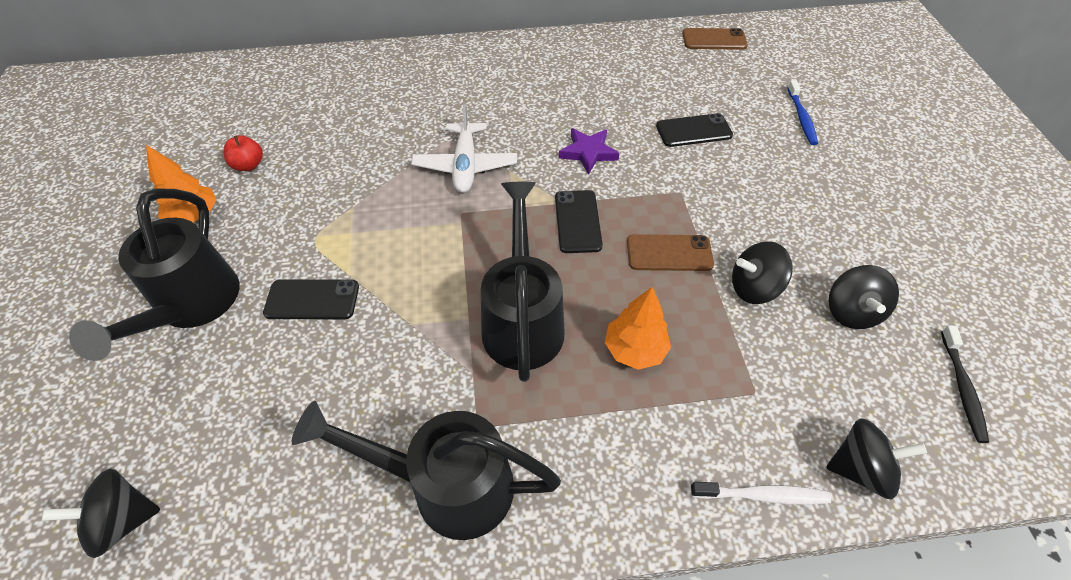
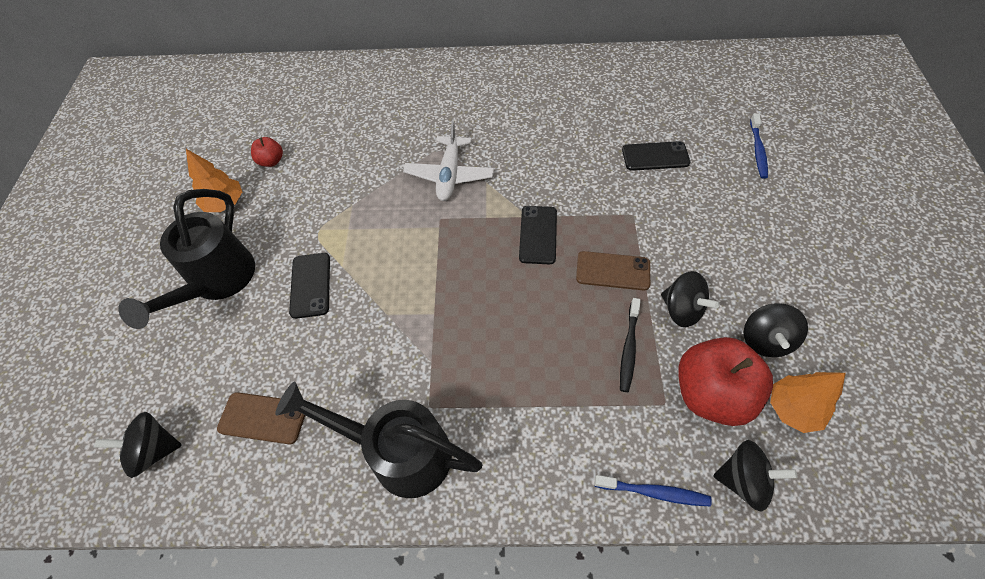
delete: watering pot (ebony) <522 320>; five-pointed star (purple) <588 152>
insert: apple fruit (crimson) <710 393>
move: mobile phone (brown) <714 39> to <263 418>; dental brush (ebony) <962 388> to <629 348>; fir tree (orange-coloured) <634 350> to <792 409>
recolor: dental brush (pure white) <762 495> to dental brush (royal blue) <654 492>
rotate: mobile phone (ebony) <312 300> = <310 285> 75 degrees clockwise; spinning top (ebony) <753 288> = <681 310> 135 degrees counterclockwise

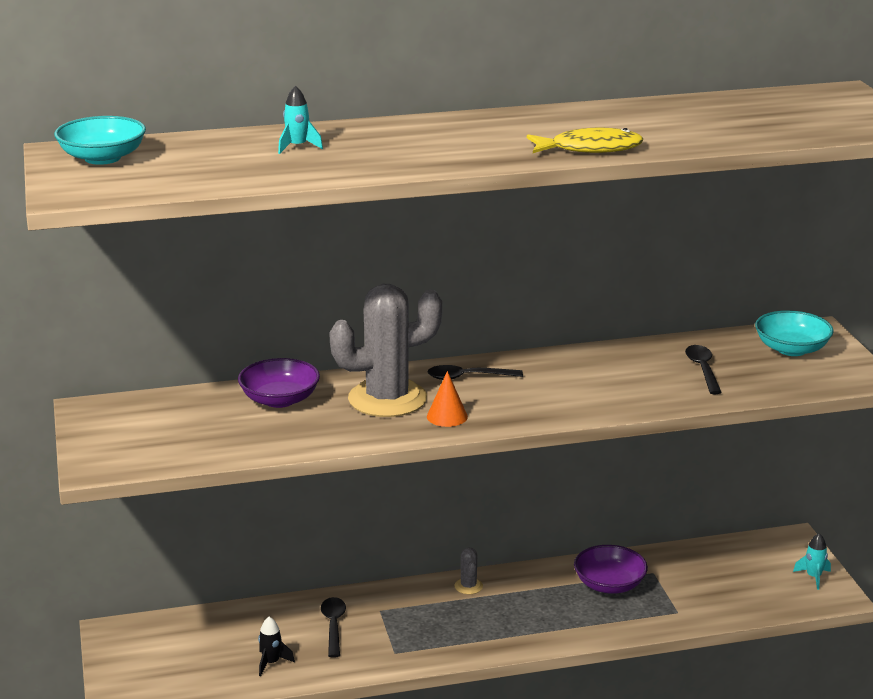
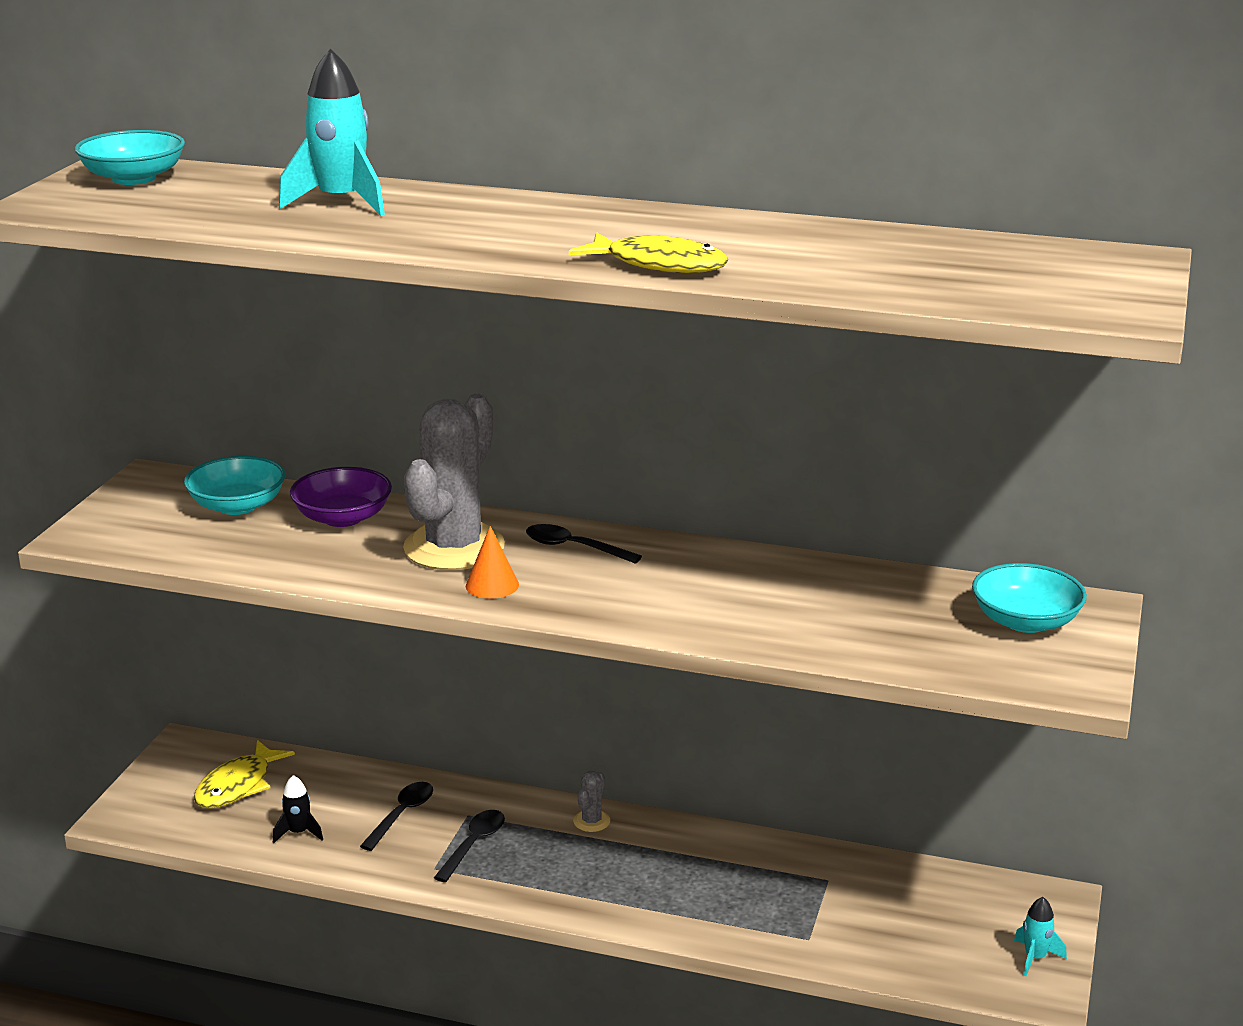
delete: bowl (purple) <609 584>
insert: bowl (teal) <237 506>; fish (golden) <238 786>
move: teaspoon (ebony) <703 369> to <473 845>
rotate: prickly plant (ash-grey) <387 399> = <454 548> 75 degrees counterclockwise
resize: spaceship (teal) <297 147> = <341 202> x1.91

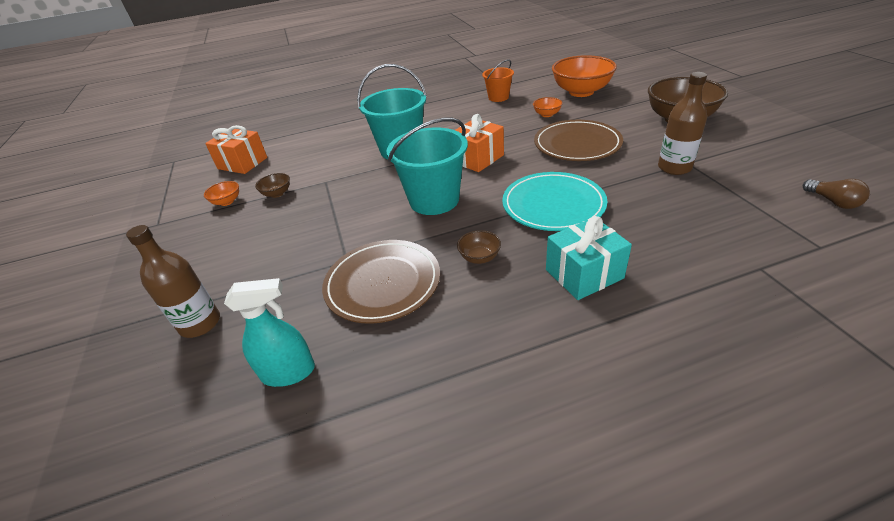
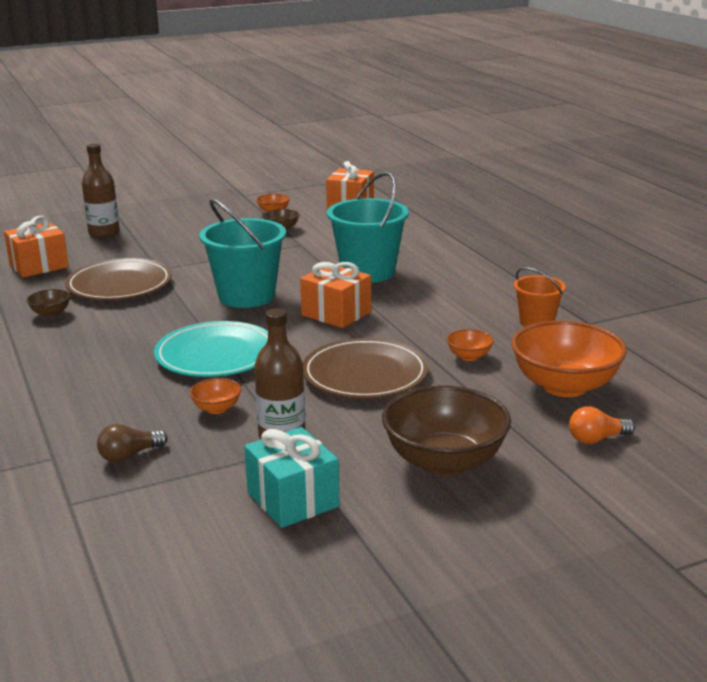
insert: bowl (orange-coloured) <217 409>; lightbulb (orange-coloured) <597 439>
move: bowl (brown) <479 257> to <51 313>; lightbulb (brown) <832 202> to <129 455>; gift (teal) <584 274> to <292 499>
replace: spray cleaner (teal) <289 372> to gift (orange-coloured) <39 266>

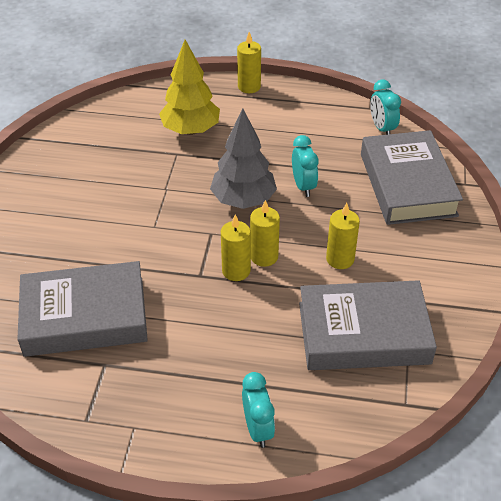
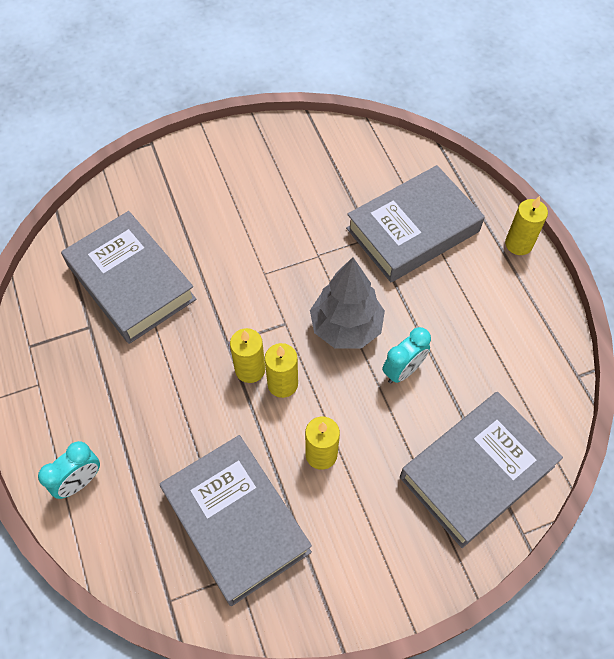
delete: alarm clock (teal) <382 128>
replace: fir tree (golden) <190 130> to hardcover (ash-grey) <413 230>

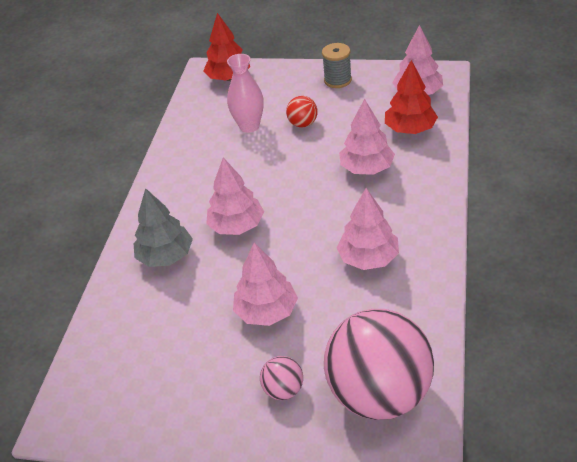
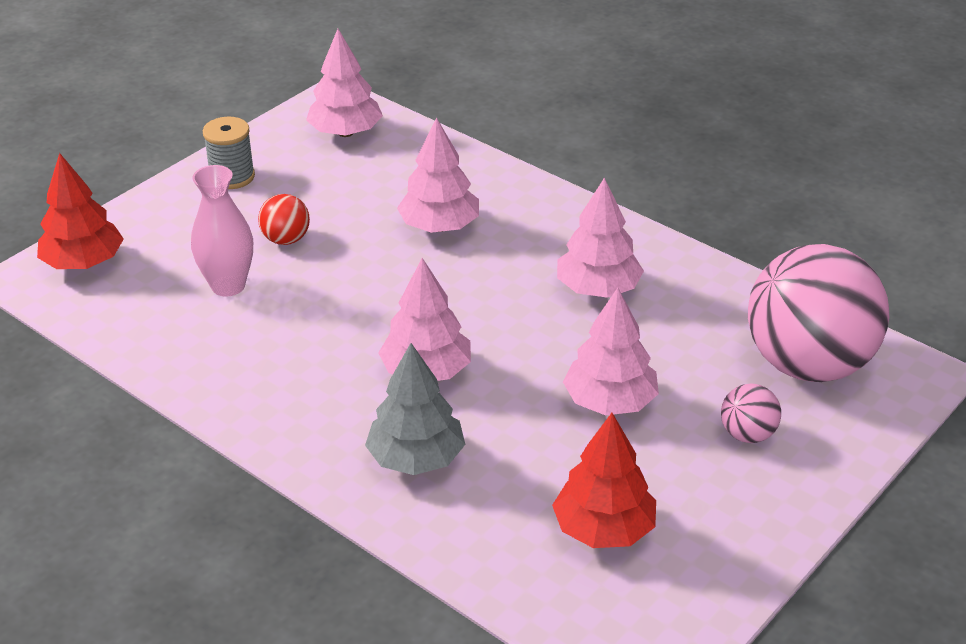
move: fir tree (crimson) <410 129> to <603 529>

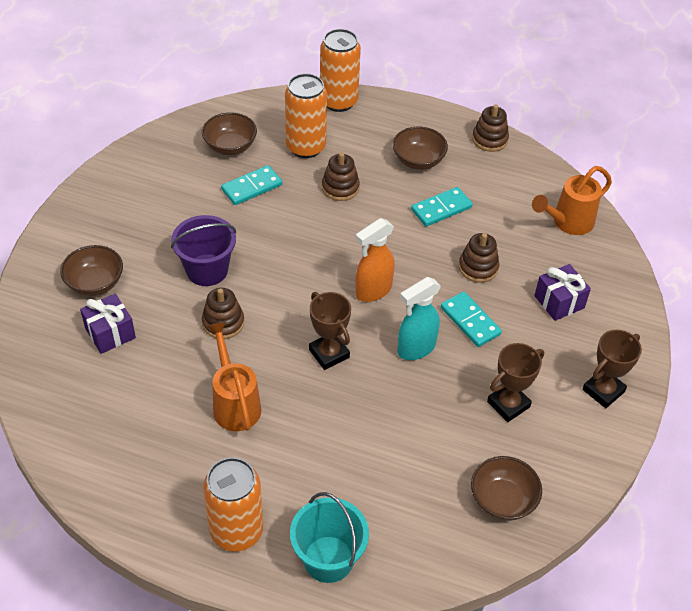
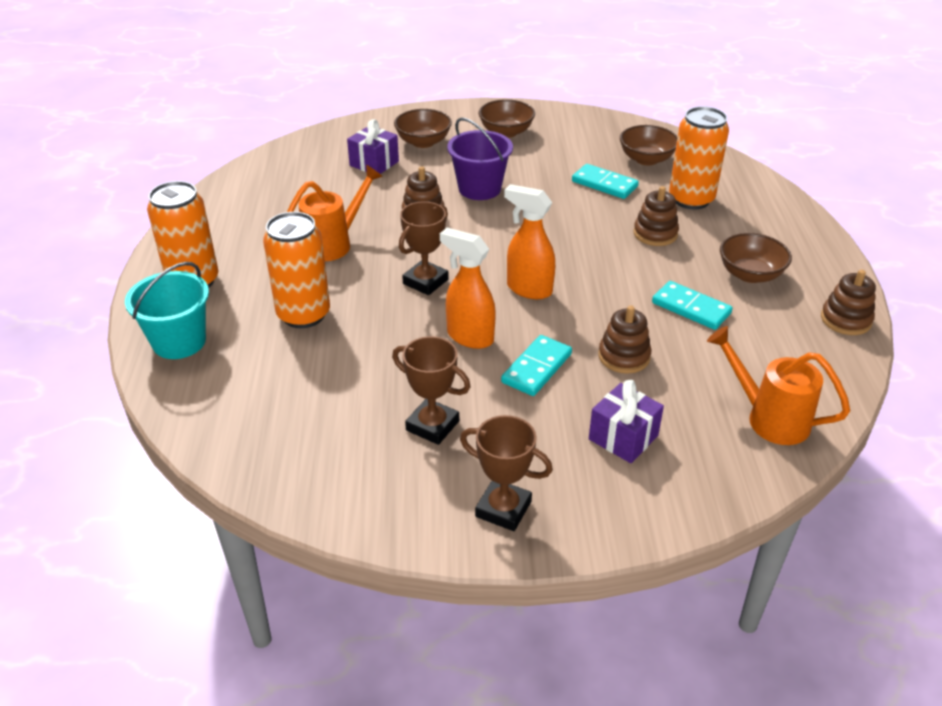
move: tin (orange-coloured) <338 101> to <303 314>; bowl (brown) <502 500> to <506 132>
recolor: spray cleaner (teal) <416 348> to spray cleaner (orange-coloured) <469 337>

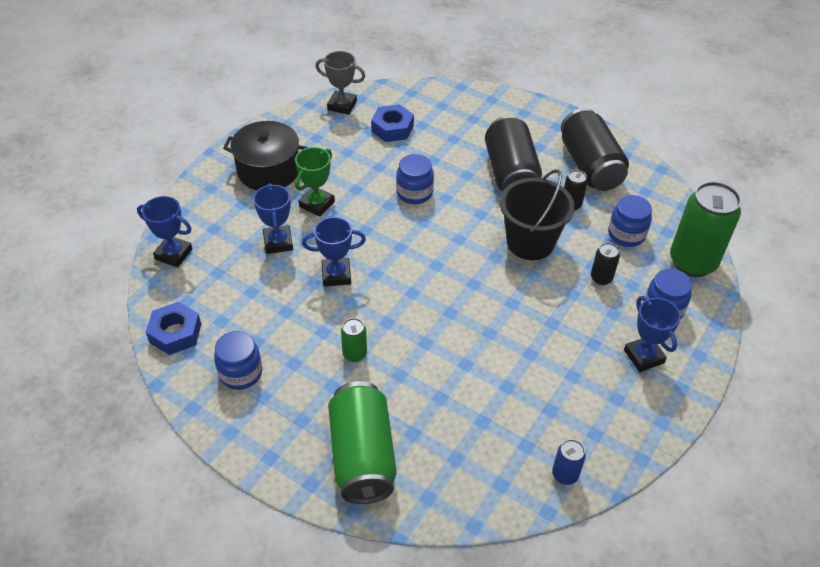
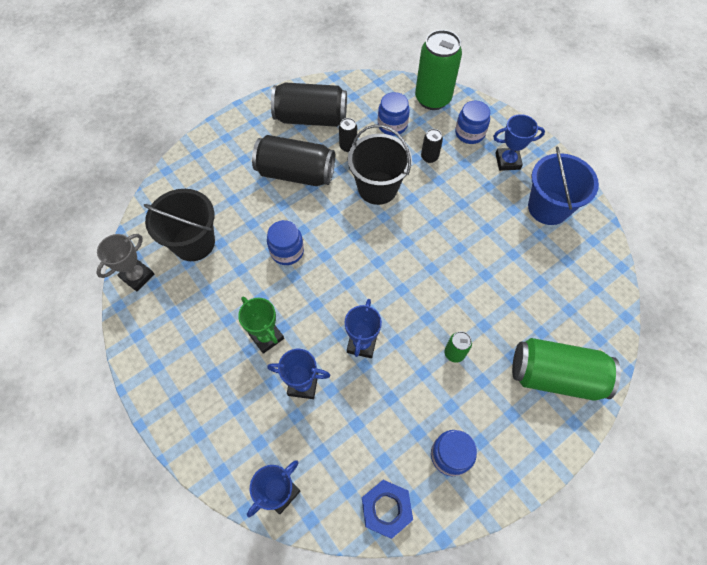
delete: pot (ebony) <268 170>; tin (royal blue) <565 475>
insert: sand bucket (royal blue) <548 207>
replace: hexagon nut (royal blue) <392 128> to sand bucket (ebony) <194 242>

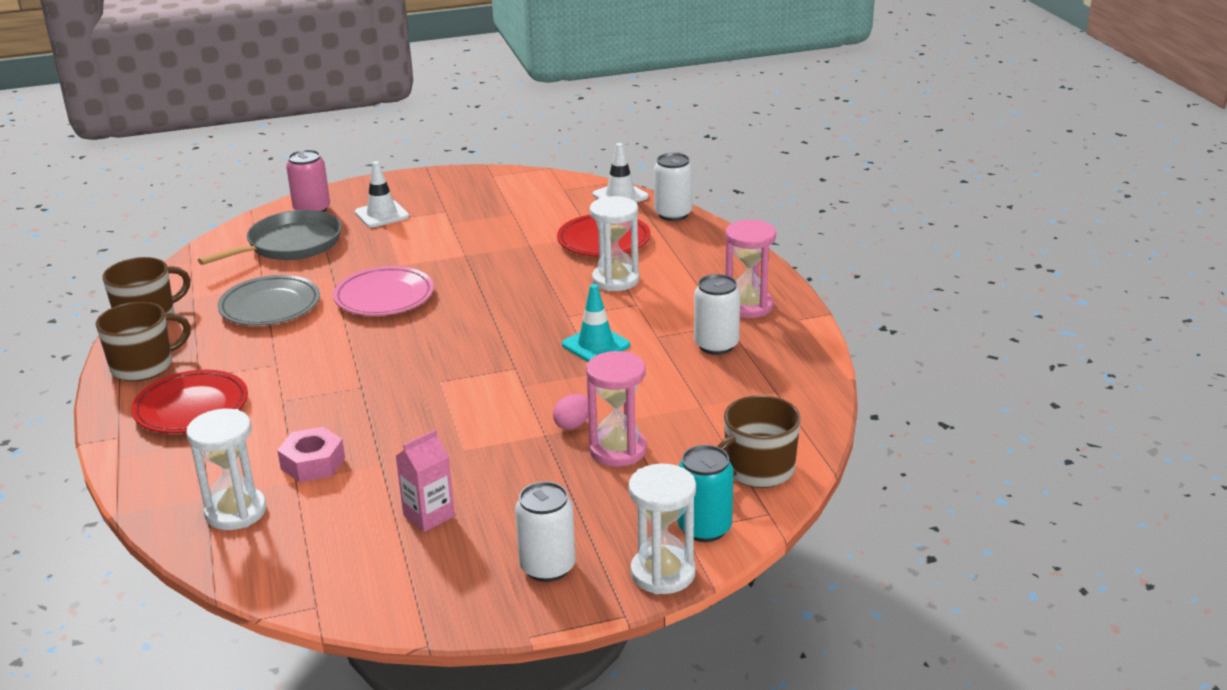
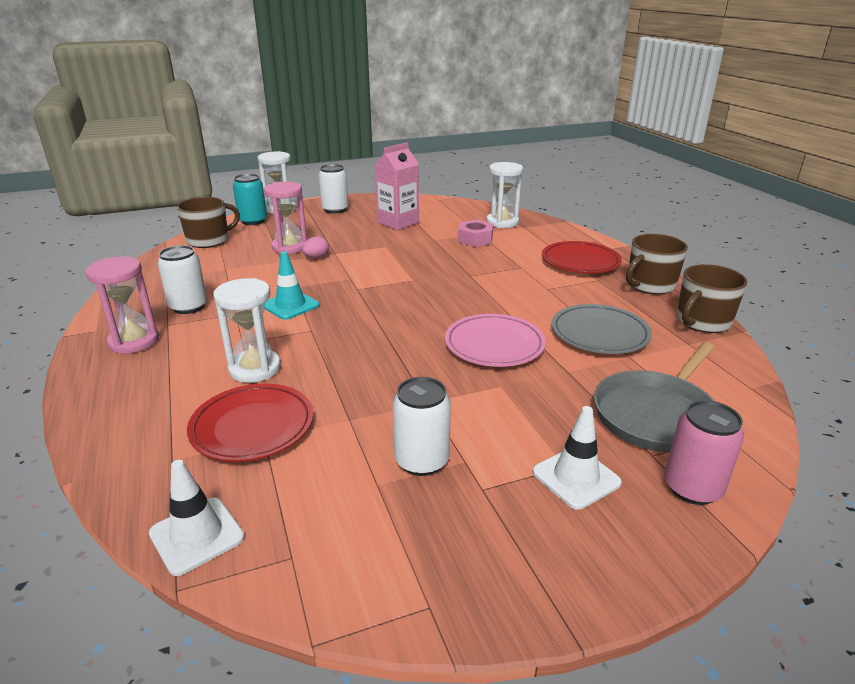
move: tin (pure white) <673 214> to <422 461>
resize: juice carton (pink) <429 515> = <398 222> x1.50

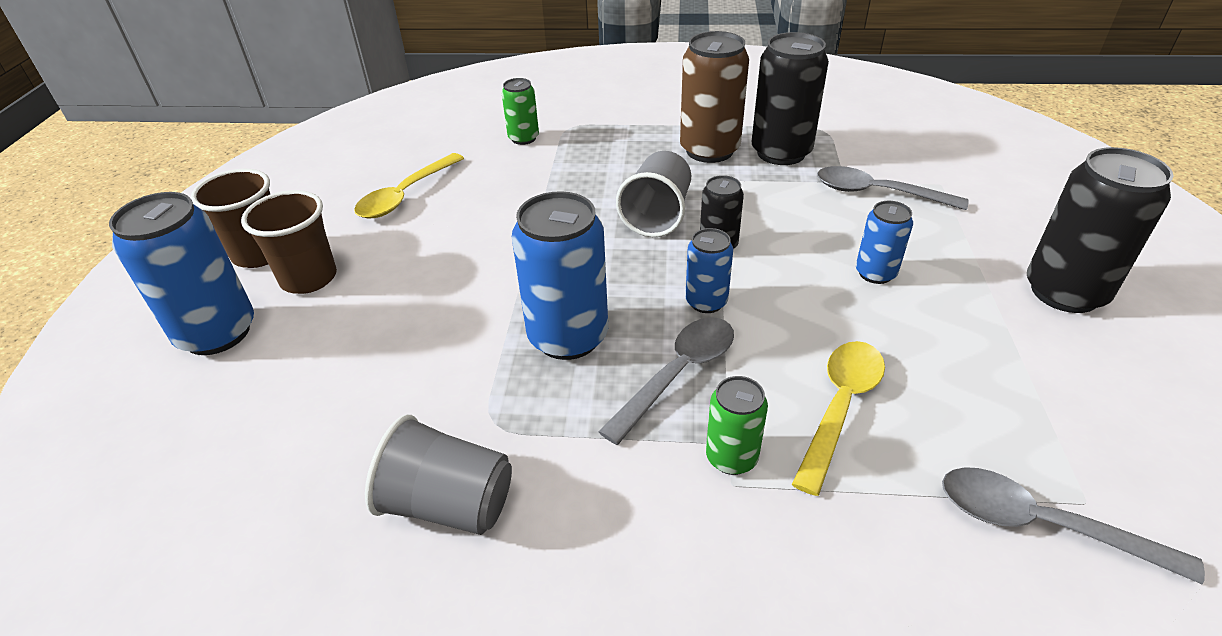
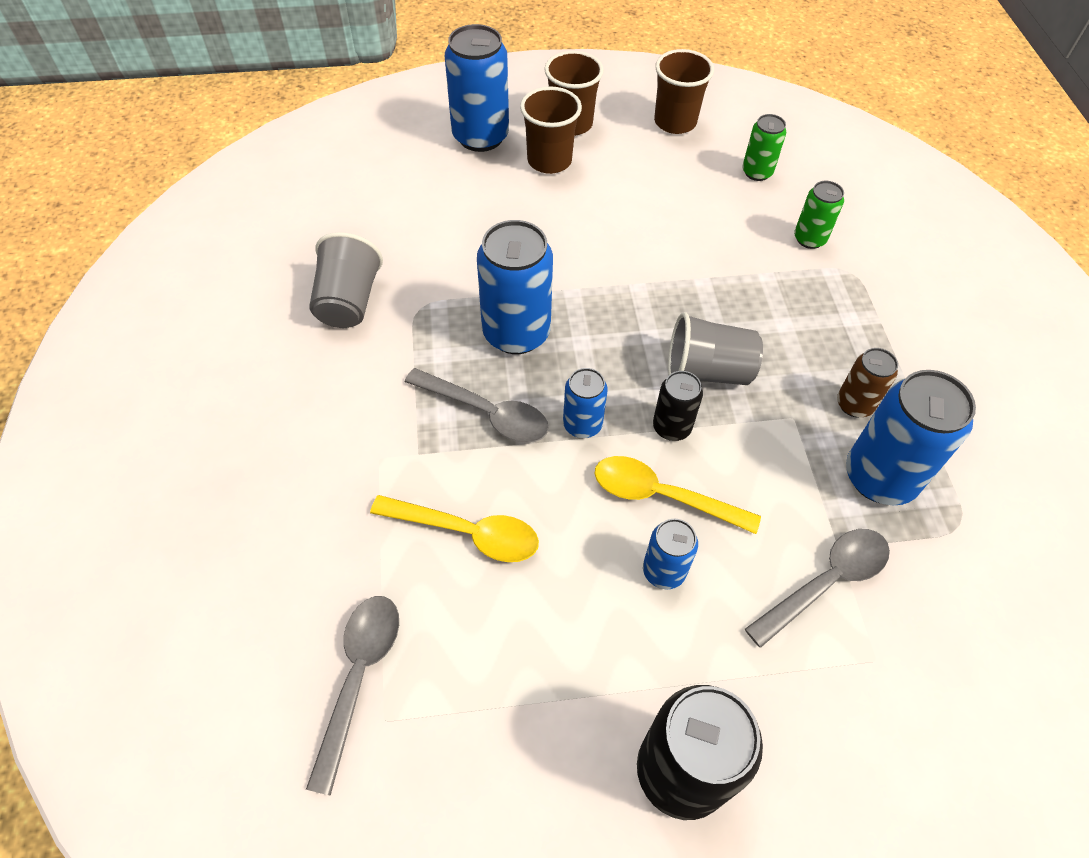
insert: tumbler (brown) <675 122>
move: teaspoon (golden) <405 195> to <662 496>; tin (green) <731 457> to <757 172>
recolor: tin (ebony) <781 152> to tin (royal blue) <880 477>
rotate: teaspoon (ash-grey) <877 193> = <826 582> 45 degrees clockwise
resize: tin (brown) <709 150> = <854 404> x0.55

